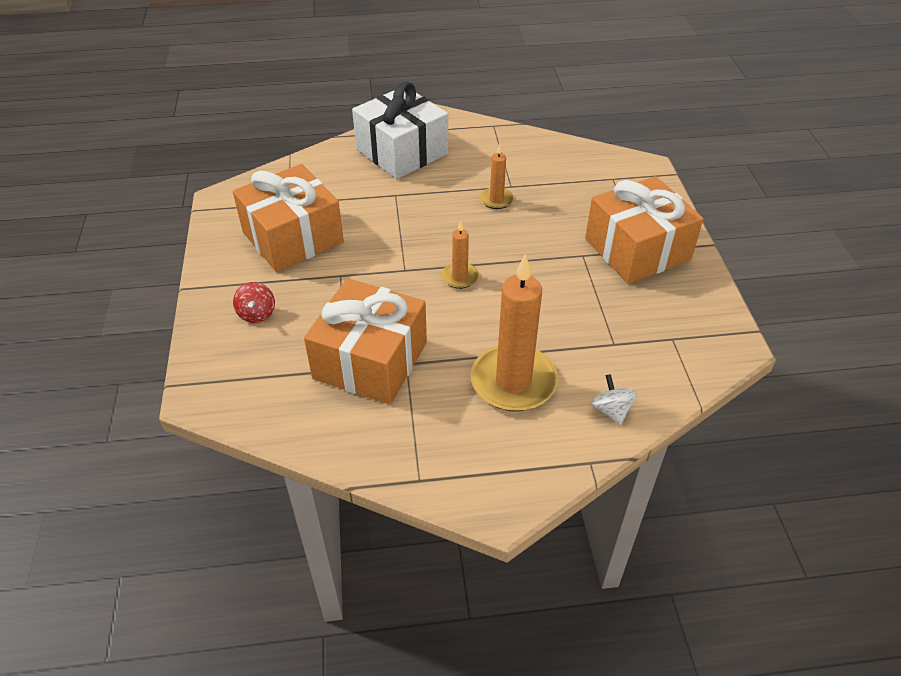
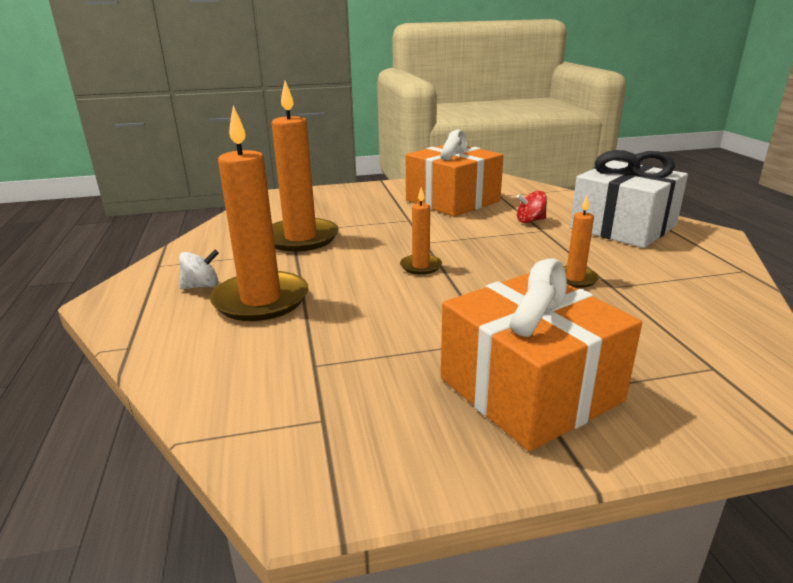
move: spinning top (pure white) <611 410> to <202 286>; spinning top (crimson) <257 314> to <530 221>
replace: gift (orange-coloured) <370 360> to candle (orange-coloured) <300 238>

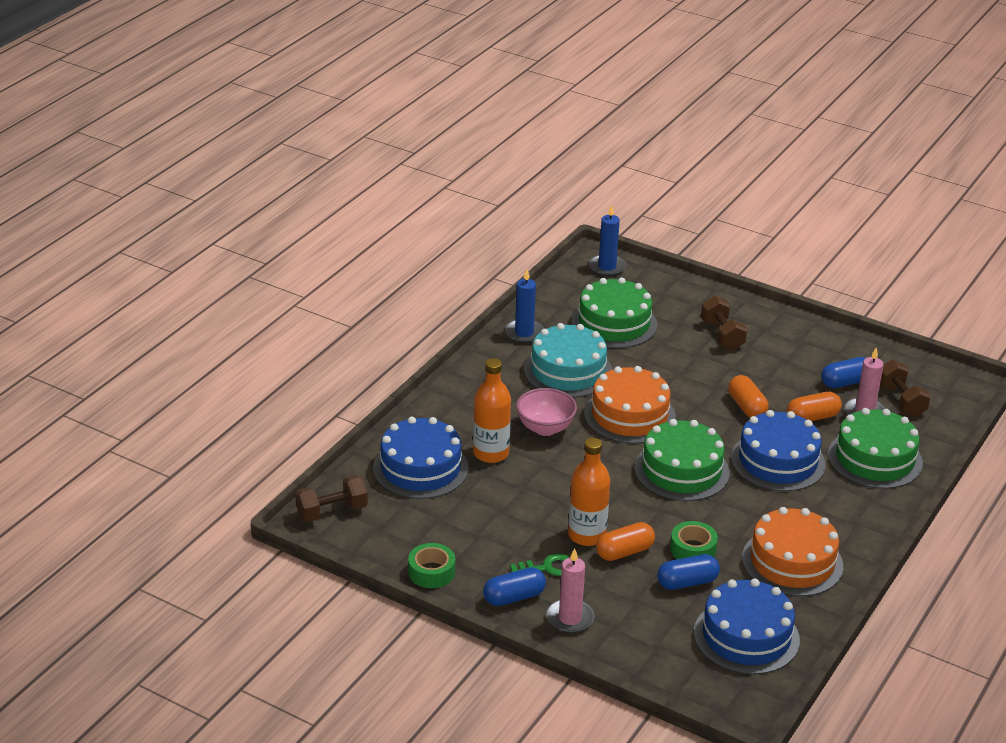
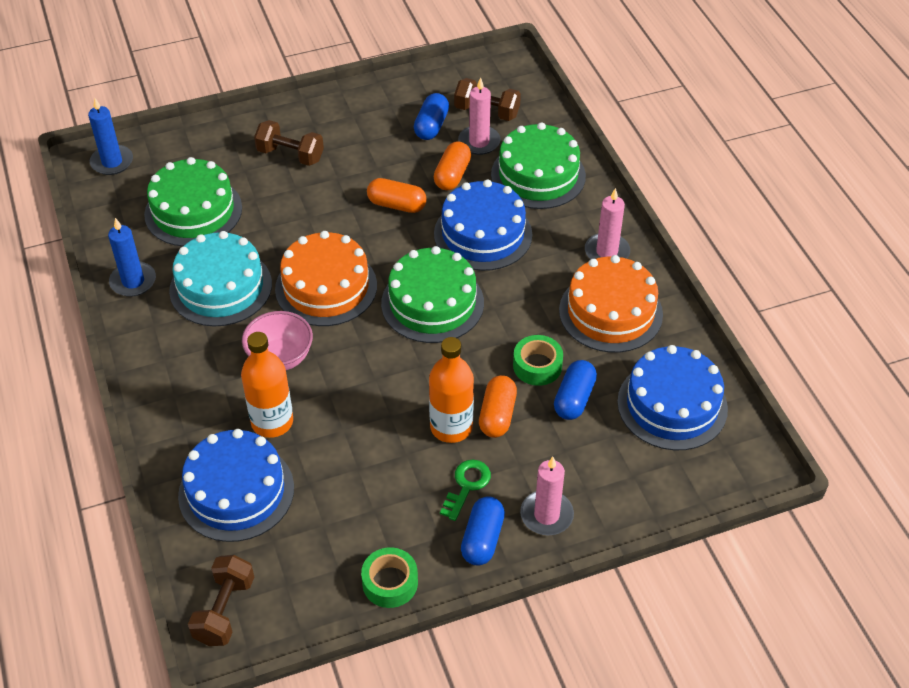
insert: candle (pink) <607 252>

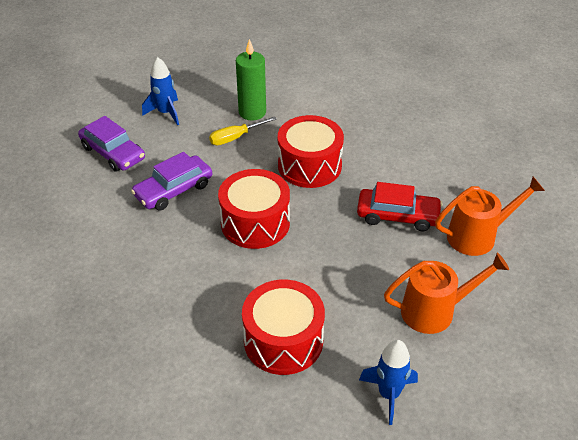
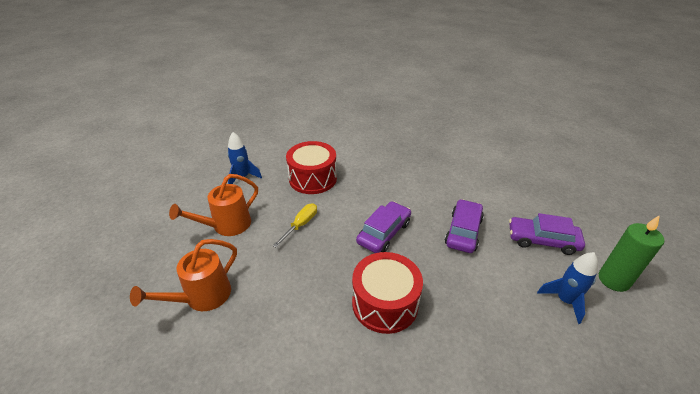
delete: toy car (crimson) <397 216>
move: hand screwdriver (golden) <235 138> to <301 225>; candle (green) <252 112> to <613 280>
replace: snare drum (crimson) <255 223> to toy car (purple) <384 233>

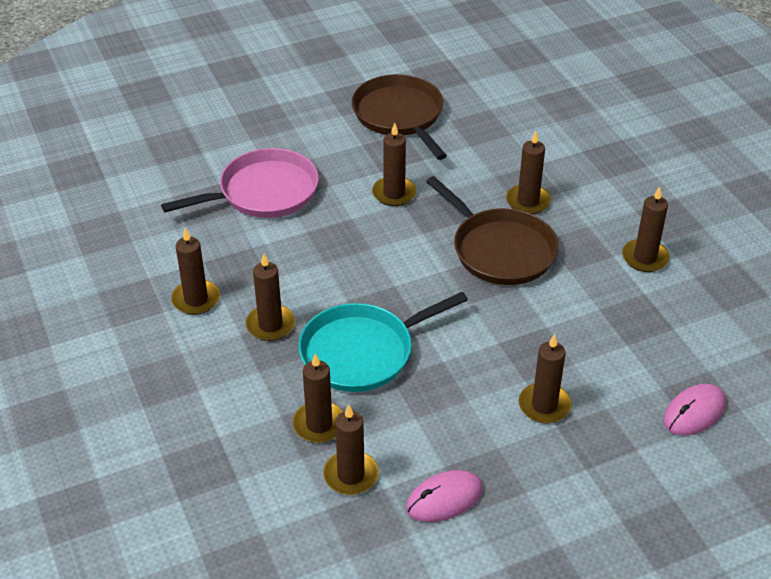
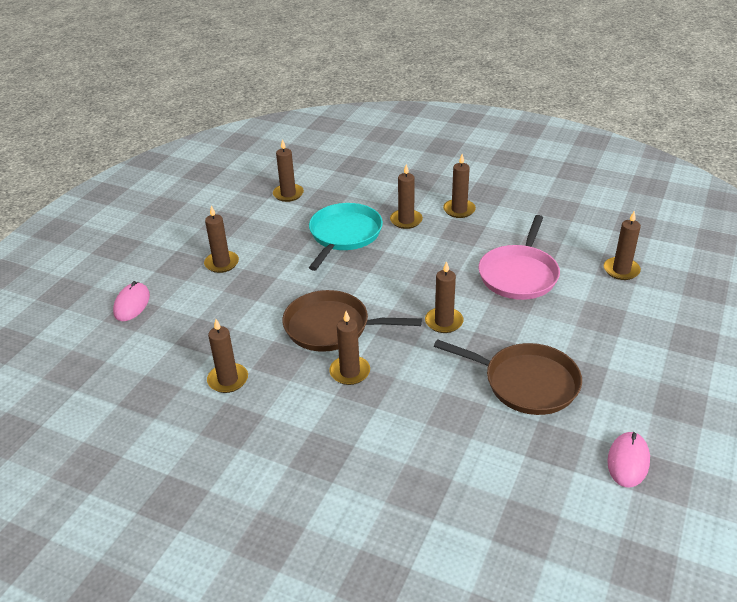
move: candle (brown) <319 424> to <621 270>; mouse (pink) <444 498> to <628 461>

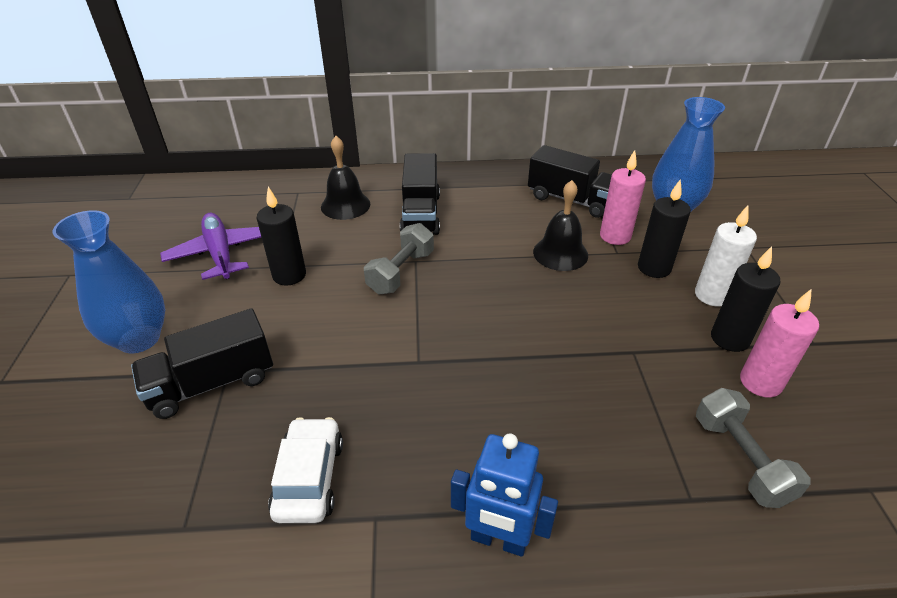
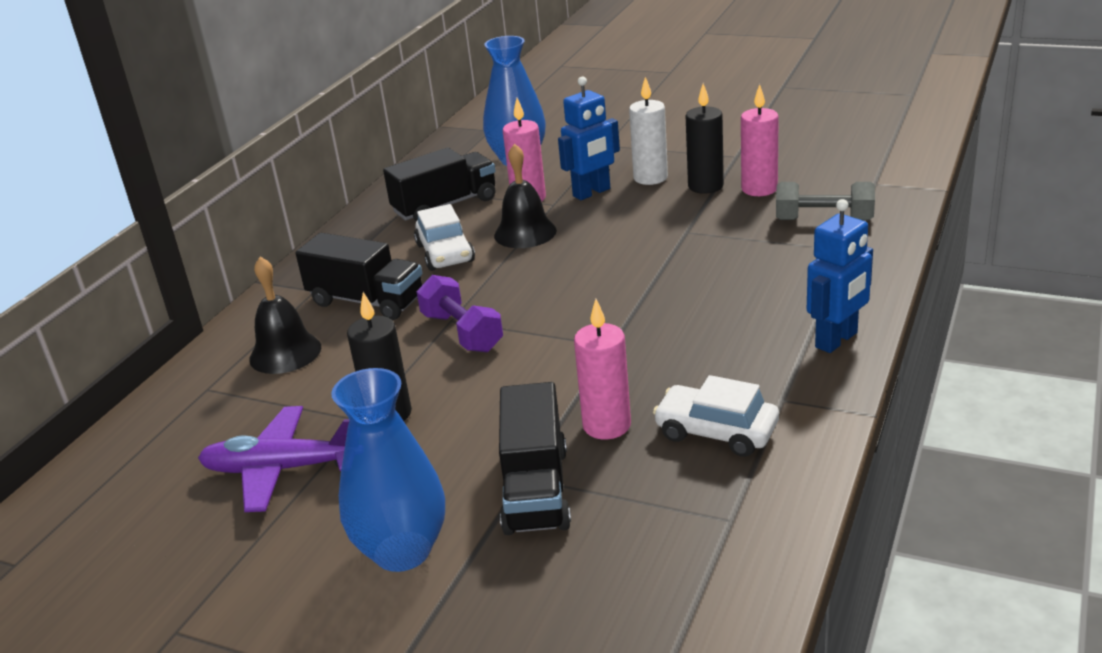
insert: toy car (pure white) <445 253>; candle (pink) <606 425>
replace: candle (ebony) <654 268> to toy robot (royal blue) <592 193>
recolor: hand weight (ash-grey) <401 272> to hand weight (purple) <462 332>

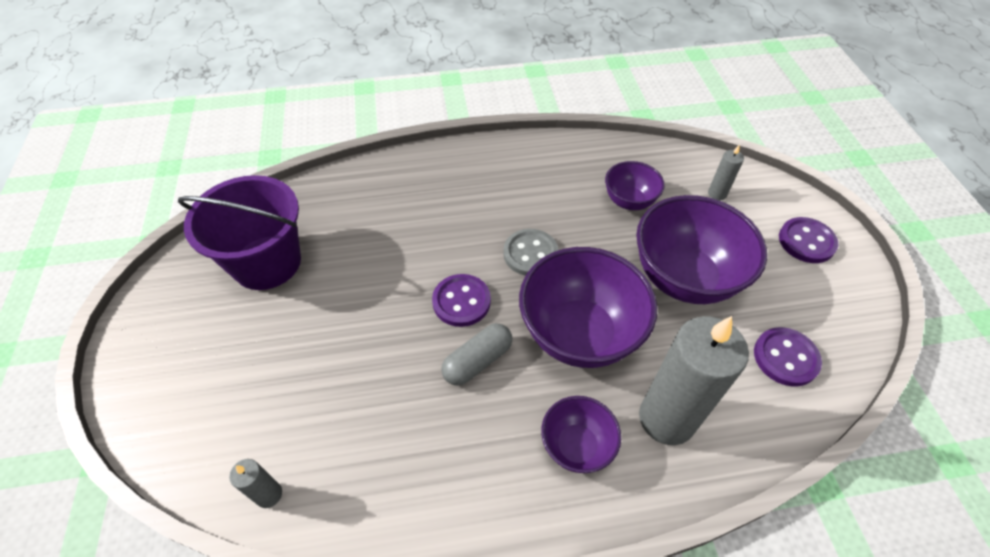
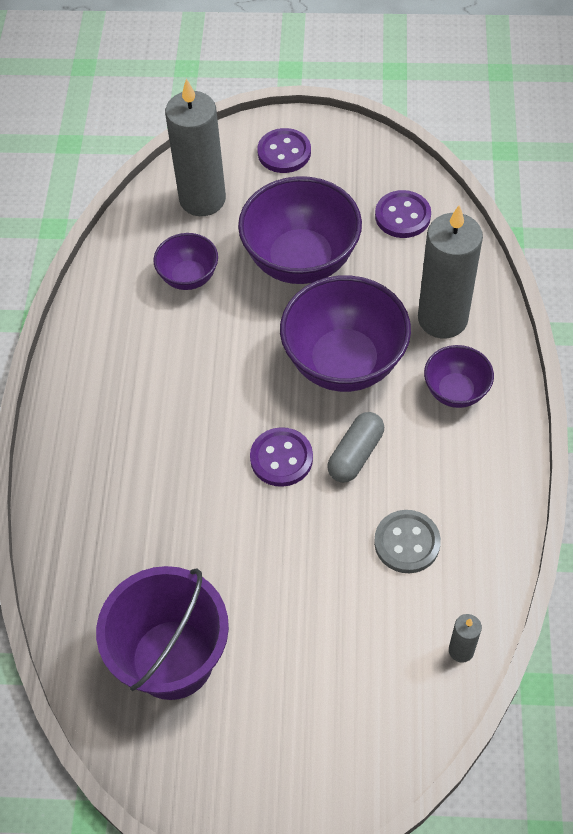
move: sewing button (ash-grey) <530 254> to <407 543>
rotate: capsule (ash-grey) <477 361> = <355 454> 60 degrees clockwise
resize: candle (ash-grey) <717 194> = <202 199> x2.30

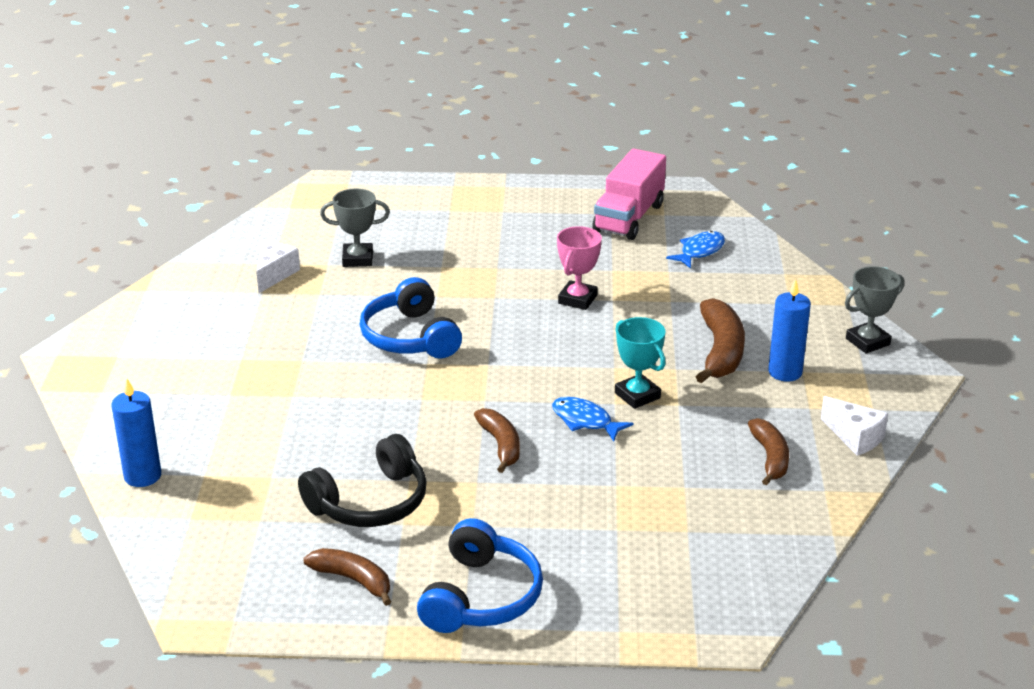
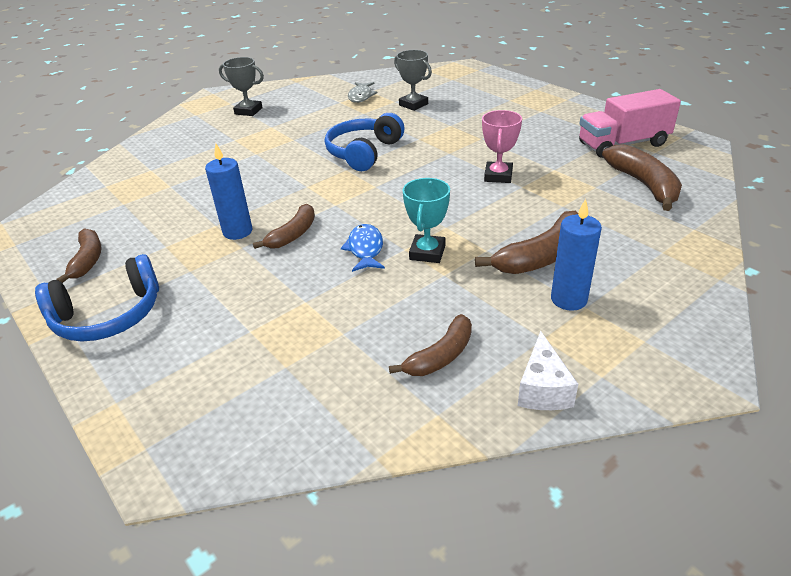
delete: headset (ebony) <370 502>
move: candle (royal blue) <142 476> to <237 231>; award cup (ash-grey) <867 342> to <248 111>
replace: piece of cheese (pure white) <275 274> to fish (ash-grey) <361 96>; fish (royal blue) <700 251> to toy banana (brown) <643 184>
rotate: award cup (pink) <577 299> = <498 176> 60 degrees counterclockwise

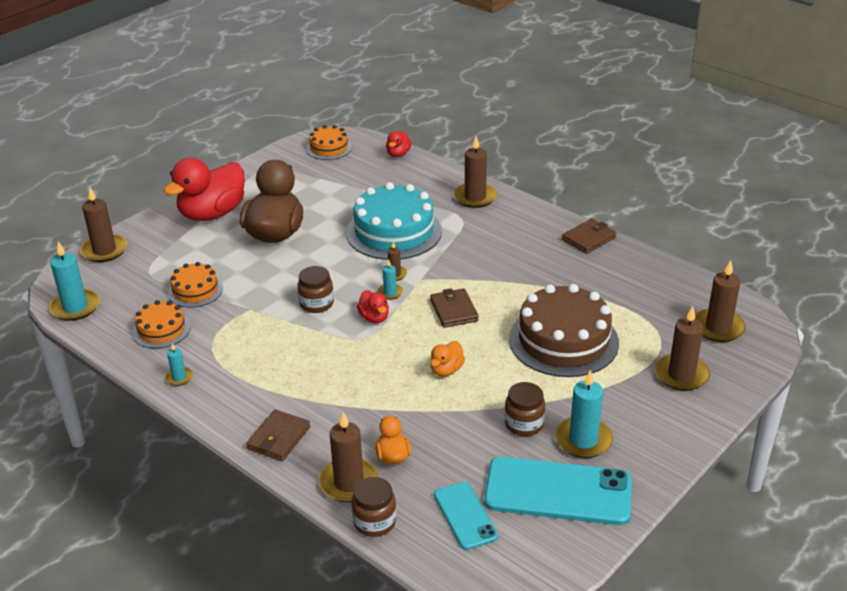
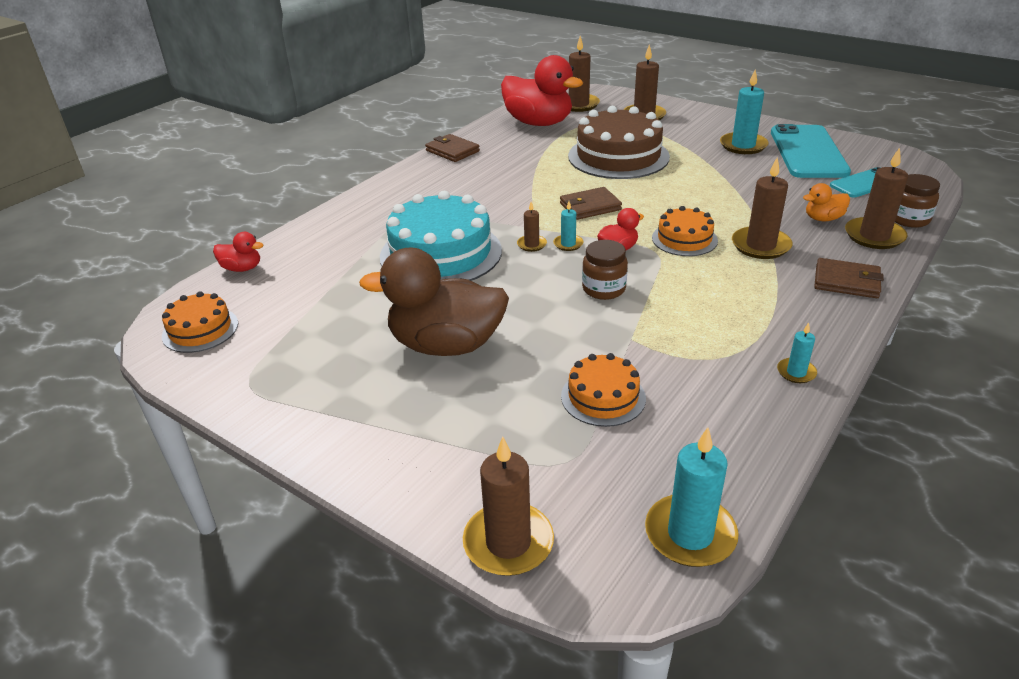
delete: rubber duck (orange-coloured) <446 370>; jam jar (brown) <524 424>
move: rubber duck (crimson) <212 214> to <538 123>; layer cake (orange-coloured) <161 330> to <684 239>; candle (brown) <475 197> to <760 245>

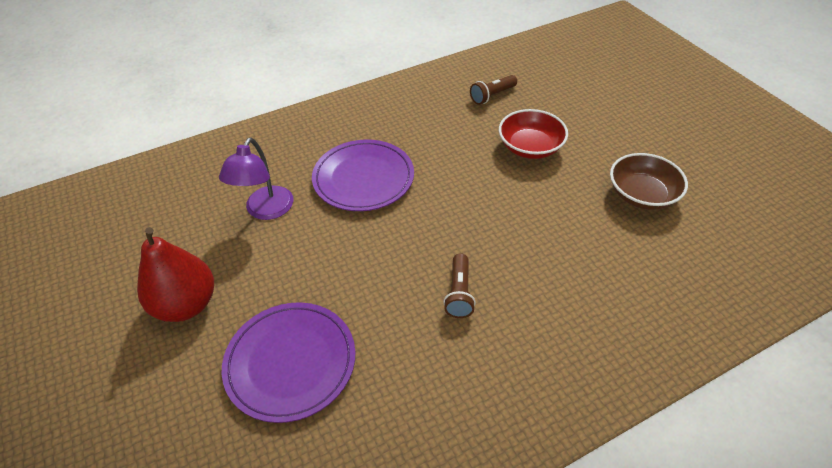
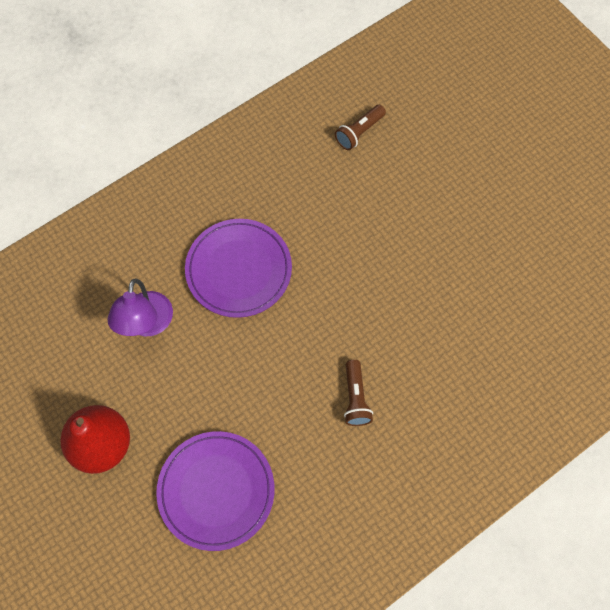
delete: bowl (crimson) <530 147>; bowl (brown) <642 195>

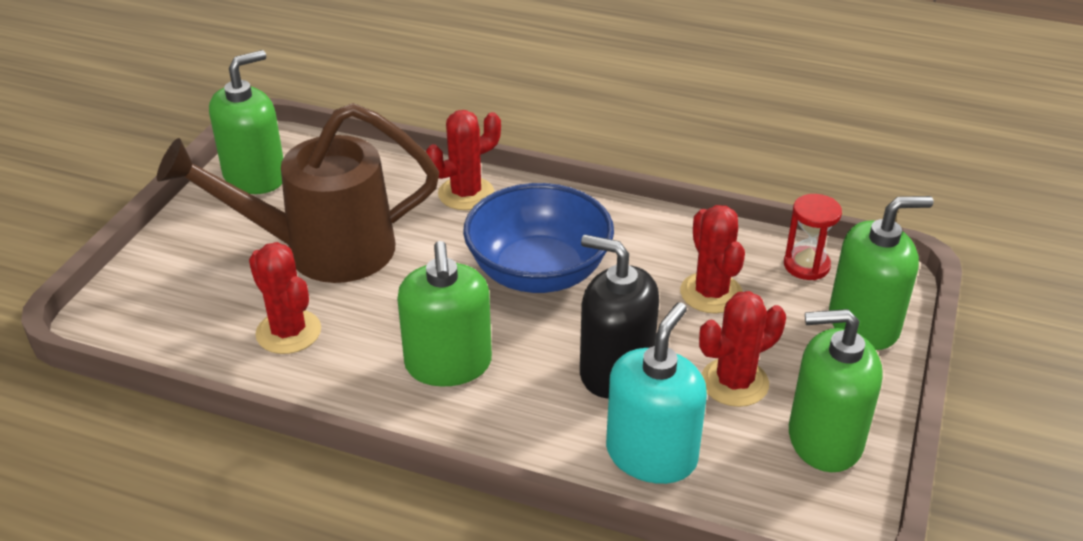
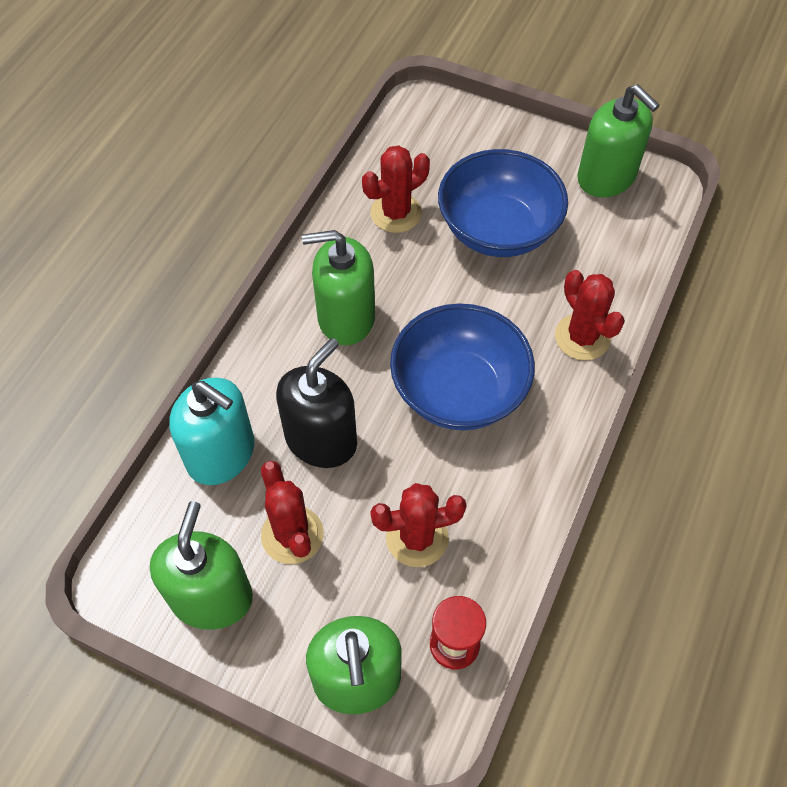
replace: watering pot (brown) <322 250> to bowl (royal blue) <498 229>

